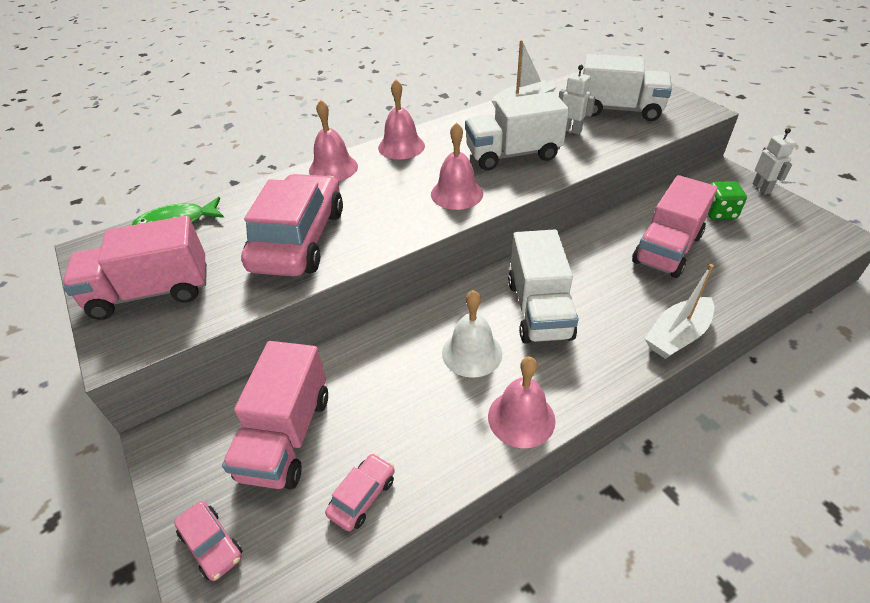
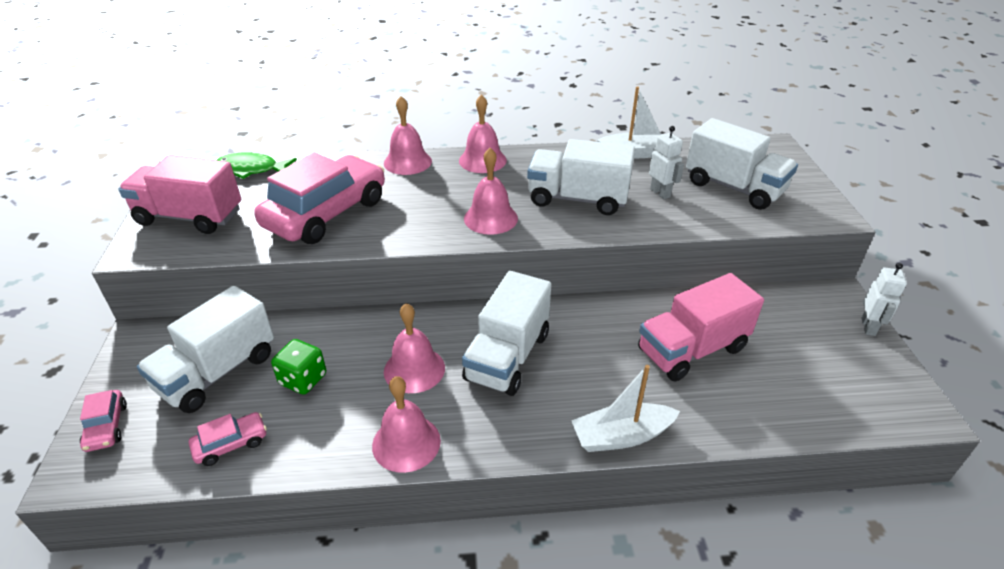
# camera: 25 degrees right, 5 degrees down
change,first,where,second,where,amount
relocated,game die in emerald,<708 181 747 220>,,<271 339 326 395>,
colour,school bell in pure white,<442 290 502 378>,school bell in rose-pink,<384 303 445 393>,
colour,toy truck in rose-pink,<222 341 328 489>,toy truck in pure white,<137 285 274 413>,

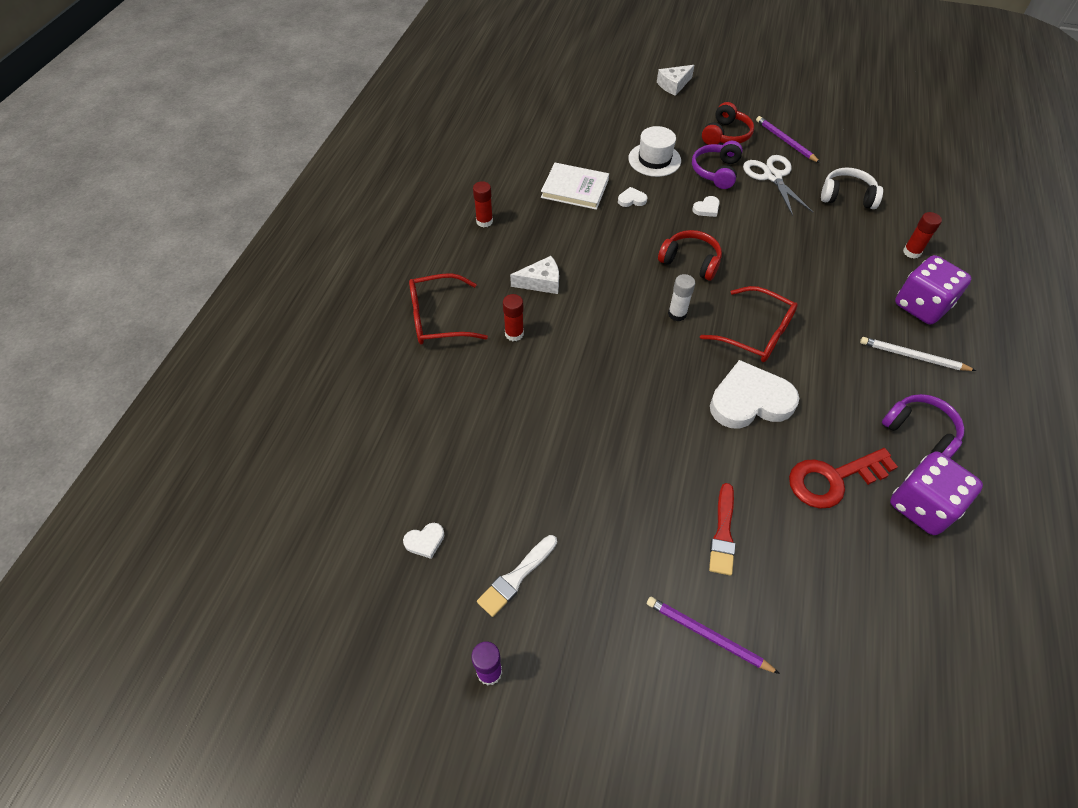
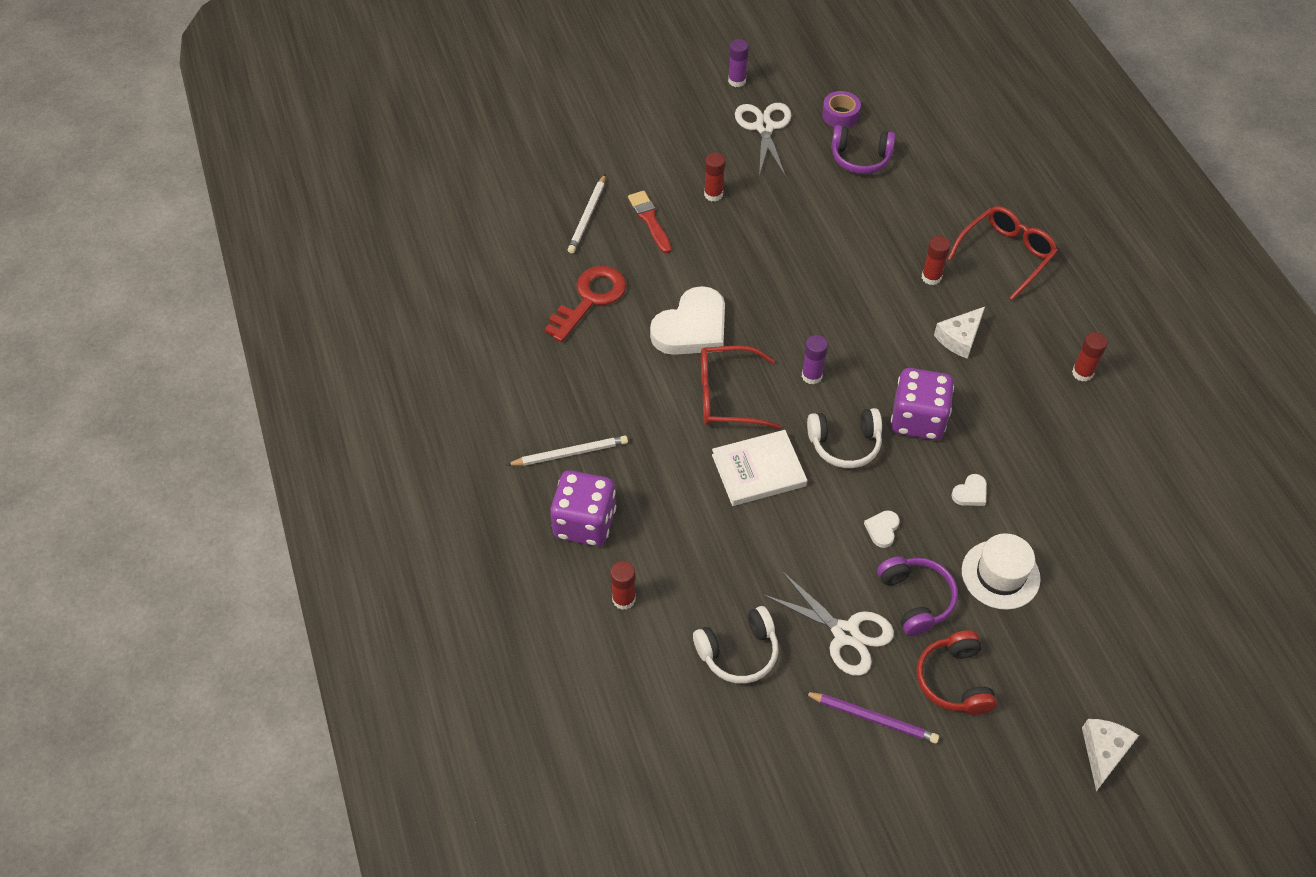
# camera: 145 degrees right, 0 degrees up
change,first,where,second,where,amount
relocated,hardback in pure white,<541 163 609 210>,,<712 430 807 506>,
colour,headphones in scarlet,<658 230 722 281>,headphones in pure white,<807 408 882 468>,
colour,stick of glue in pure white,<668 274 695 321>,stick of glue in purple,<802 335 828 384>,
relocated,headphones in purple,<882 394 965 458>,,<831 125 895 174>,
relocated,game die in purple,<890 451 983 535>,,<891 368 954 440>,
exchanged,heart shape in pure white,<403 523 445 559>,tape in purple,<822 91 861 128>,
exchanged,brush in pure white,<477 535 557 617>,scissors in pure white,<735 103 792 176>,
missing,pencil in purple,<647 597 780 674>,,,
appeared,,,stick of glue in scarlet,<704 153 725 202>,
appeared,,,pencil in pure white,<568 174 606 254>,

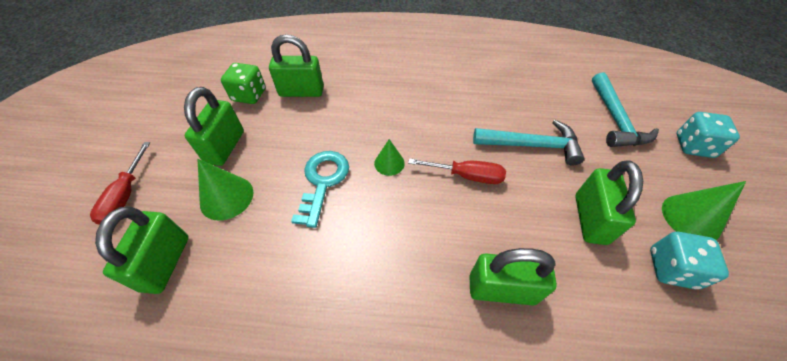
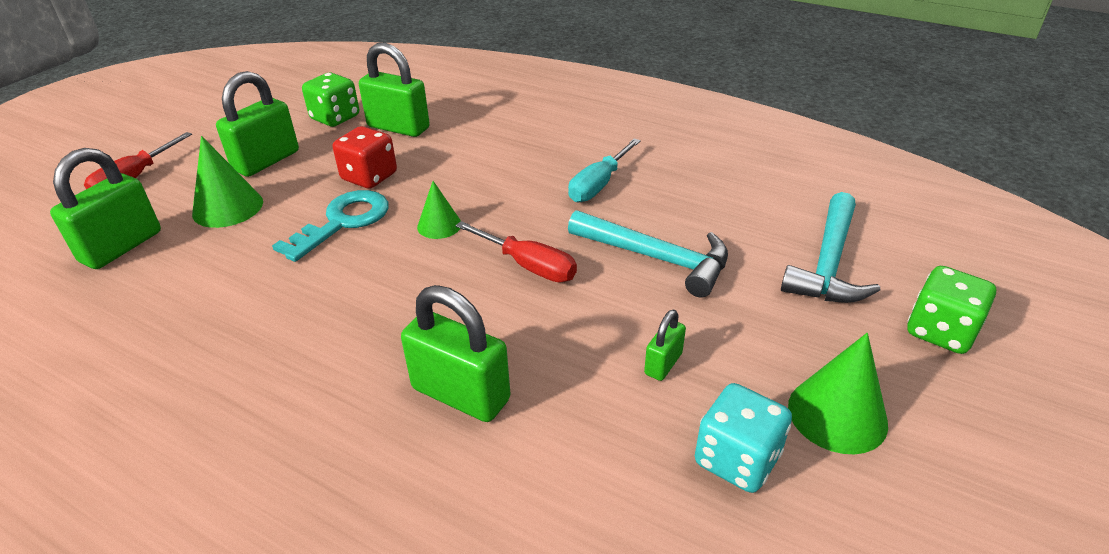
# camera: 25 degrees right, 15 degrees down
change,first,where,second,where,amount
colour,game die in aqua,<677 112 740 158>,game die in emerald,<907 266 996 354>,
size,small lock in emerald,<575 160 643 245>,,<644 310 686 381>,x0.51
appeared,,,game die in scarlet,<333 126 397 189>,
appeared,,,flat screwdriver in aqua,<568 138 641 202>,

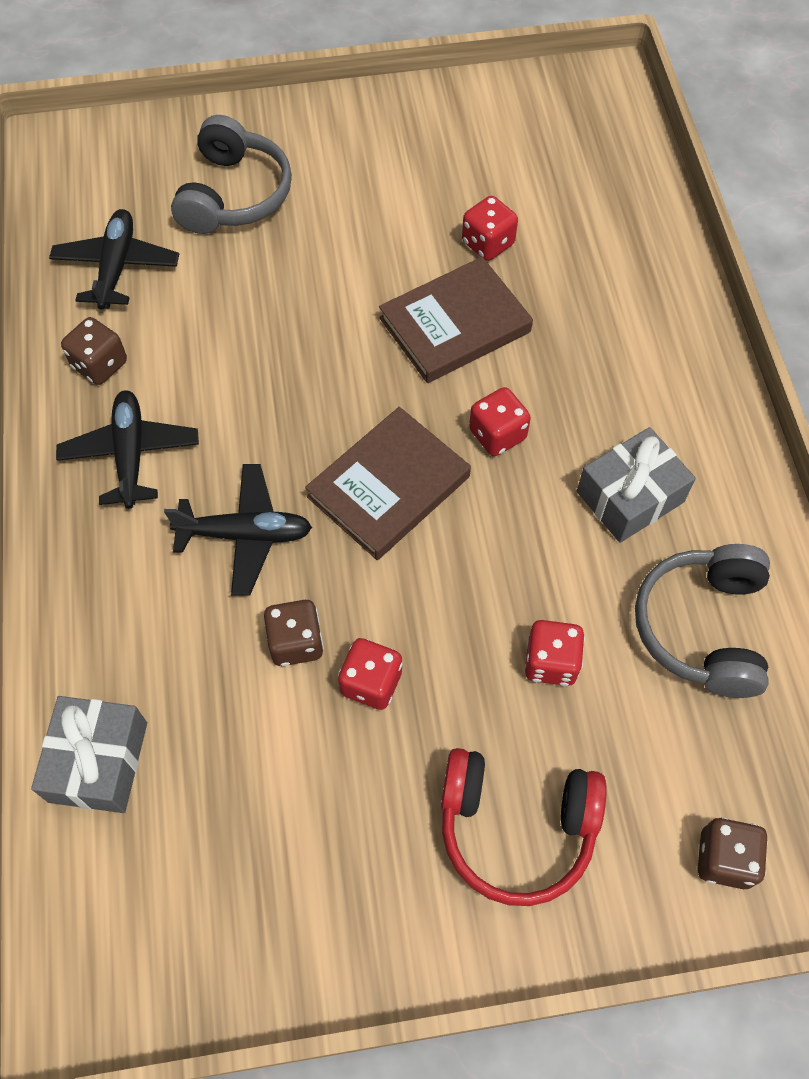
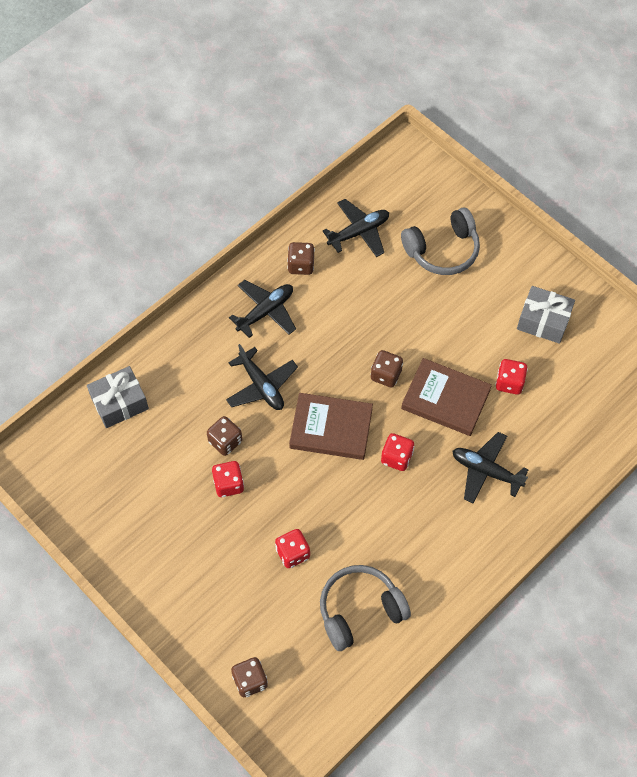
# camera: 55 degrees right, 0 degrees up
change,first,where,second,where,amount
relocated,gift in ash-grey,<577 427 696 543>,,<517 286 575 344>,
missing,headphones in scarlet,<441 748 607 906>,,,
appeared,,,game die in russet,<371 350 403 387>,
appeared,,,plane in ebony,<452 432 529 503>,

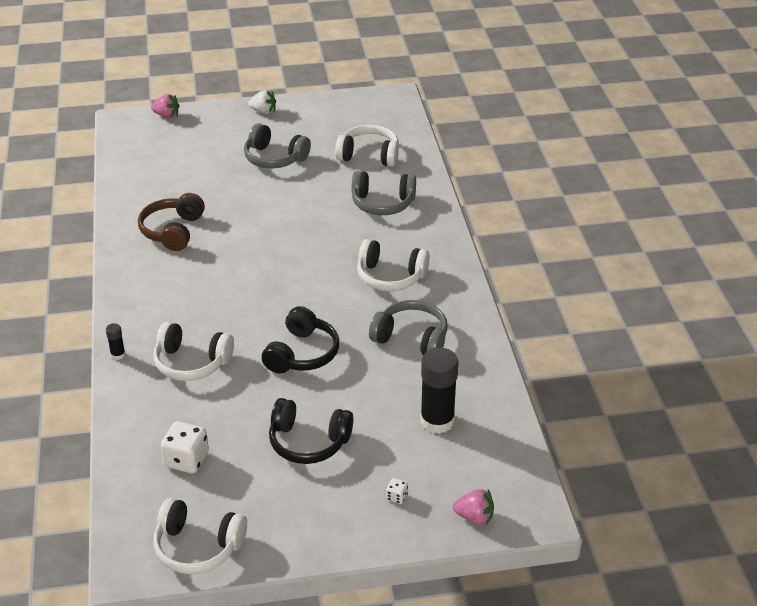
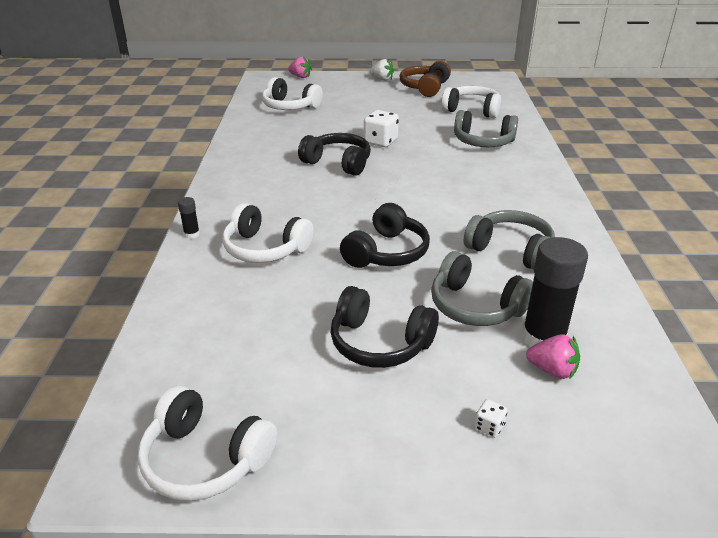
# camera: 10 degrees right, 5 degrees down
change,first,where,second,where,amount
relocated,headphones in ash-grey,<244 123 311 168>,,<431 251 533 326>,
relocated,headphones in russet,<138 193 205 251>,,<399 61 451 97>,
relocated,headphones in pure white,<357 239 430 291>,,<262 77 323 110>,
relocated,game die in pure white,<161 421 209 474>,,<364 110 399 147>,
relocated,berry in rose-pink,<453 489 494 525>,,<526 334 580 379>,
appeared,,,headphones in ebony,<298 133 371 176>,

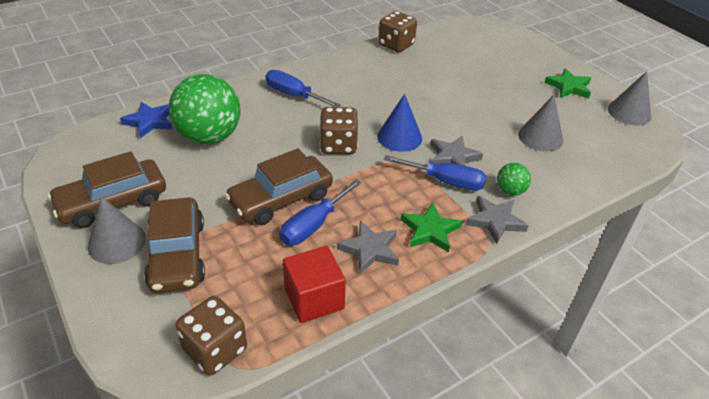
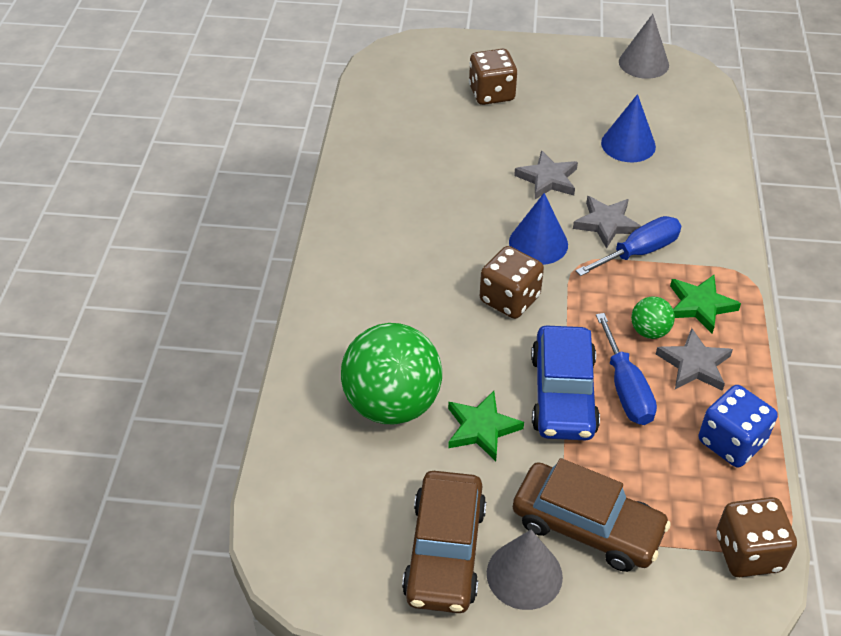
# camera: 50 degrees left, 5 degrees up
change,first,where,second,where,amount
relocated,game die in russet,<378 11 417 52>,,<469 48 517 105>,
relocated,five-pointed star in emerald,<544 68 591 99>,,<448 391 524 461>,
missing,flat screwdriver in cobalt,<265 70 341 107>,,,
colour,cone shape in ash-grey,<518 95 563 151>,cone shape in cobalt,<601 94 656 162>,
missing,five-pointed star in cobalt,<120 102 173 138>,,,
colour,toy car in russet,<225 148 333 225>,toy car in cobalt,<531 325 600 440>,
relocated,sphere in emerald,<497 163 531 196>,,<631 296 675 339>,
relocated,five-pointed star in ash-grey,<465 196 529 244>,,<514 150 578 199>,
exchanged,block in scarlet,<283 246 346 323>,game die in cobalt,<699 385 778 467>,

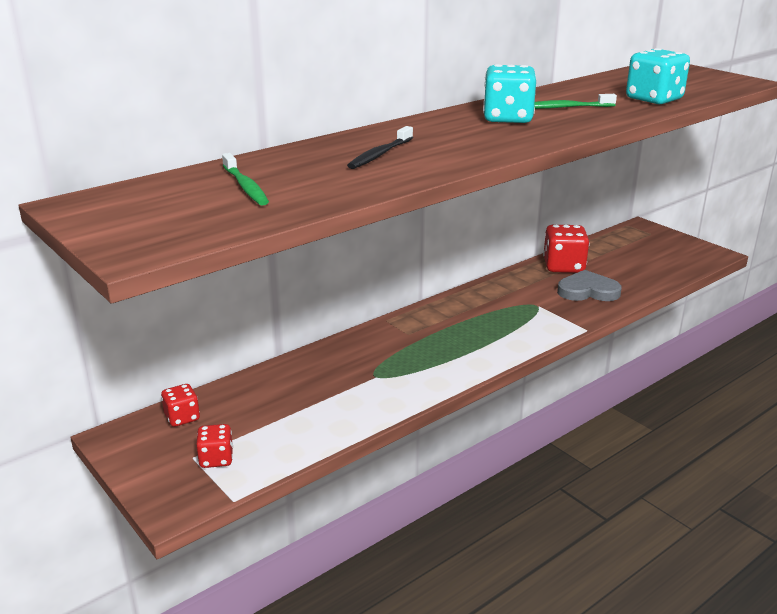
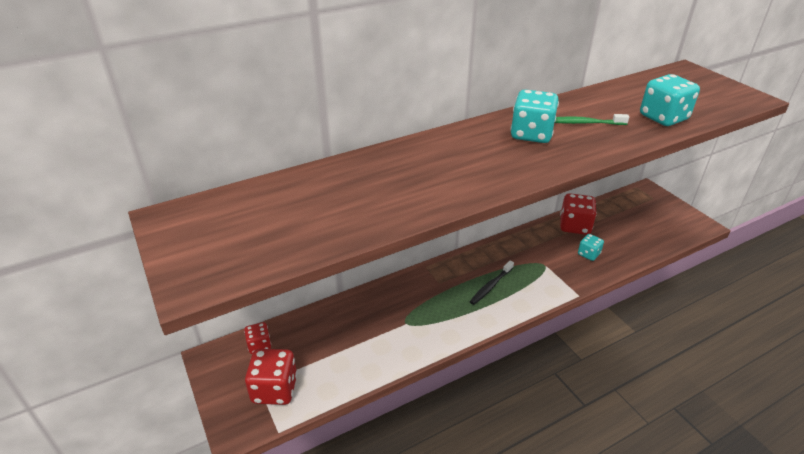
# camera: 10 degrees right, 10 degrees up
change,first,where,second,where,amount
relocated,toothbrush in ebony,<347 126 413 169>,,<470 261 514 305>,
missing,toothbrush in emerald,<222 153 269 206>,,,
exchanged,heart shape in ash-grey,<557 270 622 301>,game die in aqua,<578 234 604 261>,
size,game die in scarlet,<196 424 233 468>,,<245 349 297 405>,x1.74

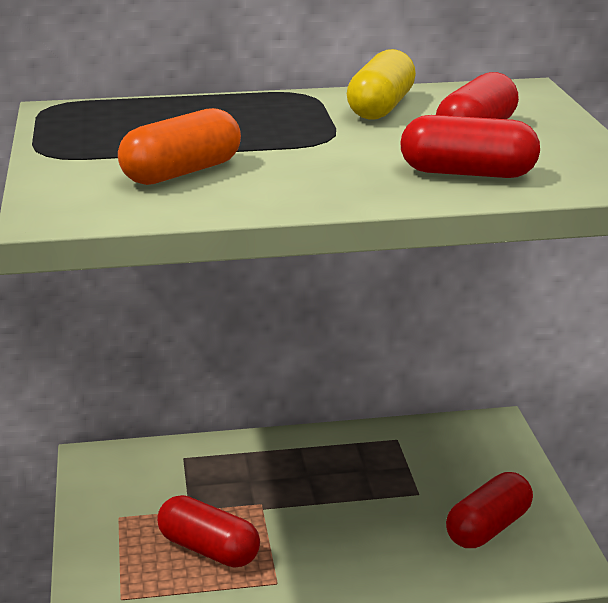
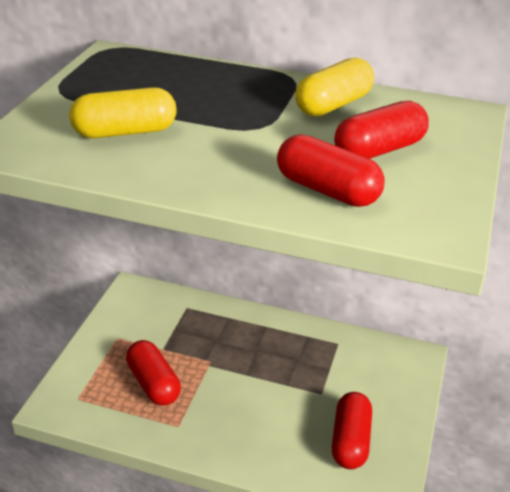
# camera: 25 degrees right, 10 degrees up
change,first,where,second,where,amount
colour,pill shape in orange-coloured,<118 108 241 185>,pill shape in golden,<69 87 177 138>,
spun,pill shape in scarlet,<446 472 533 548>,,<332 392 372 469>,60 degrees counterclockwise

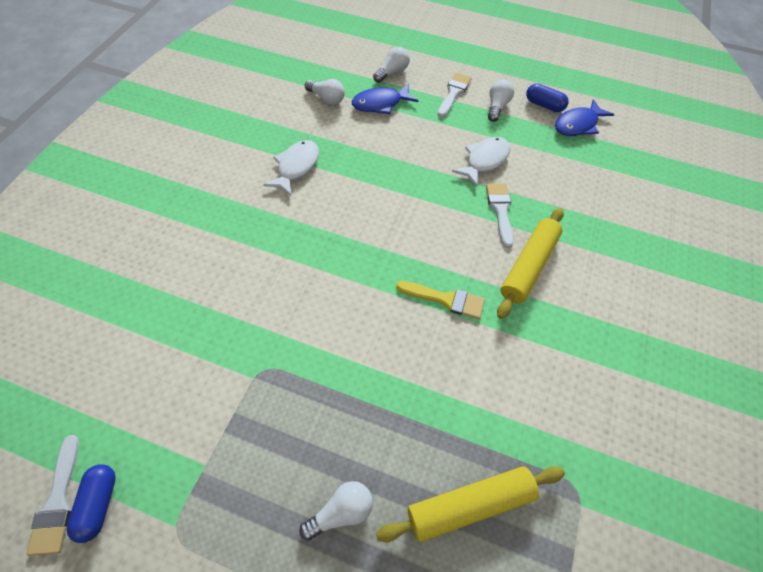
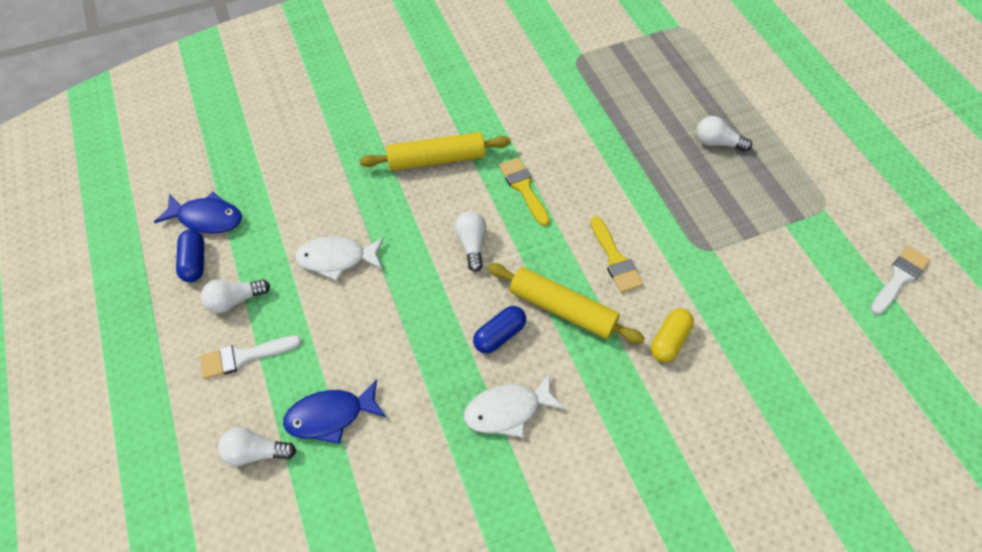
# camera: 130 degrees left, 0 degrees up
change,first,where,second,where,amount
relocated,lightbulb in pure white,<305 79 345 105>,,<454 211 486 272>,
spun,toy fish in cobalt,<352 84 418 114>,,<283 379 386 444>,135 degrees clockwise
missing,brush in pure white,<486 183 513 248>,,,
relocated,pill shape in cobalt,<66 464 116 543>,,<473 306 526 354>,
relocated,dough roller in golden,<376 466 565 542>,,<487 263 645 344>,
appeared,,,brush in golden,<590 216 643 293>,
appeared,,,pill shape in golden,<651 308 694 362>,

